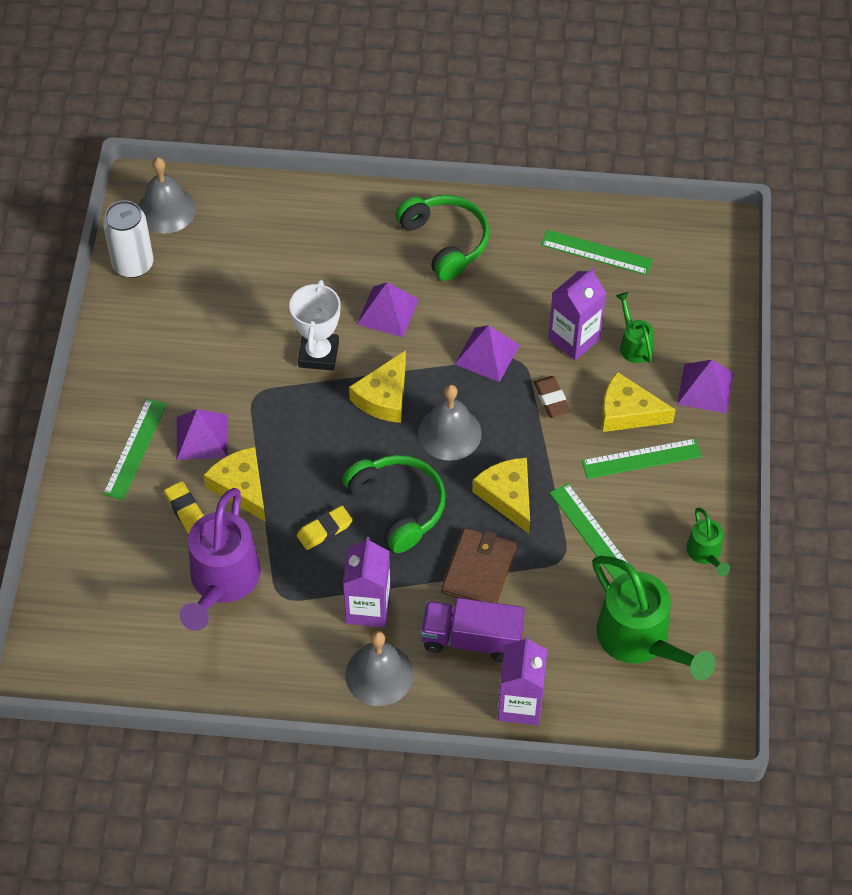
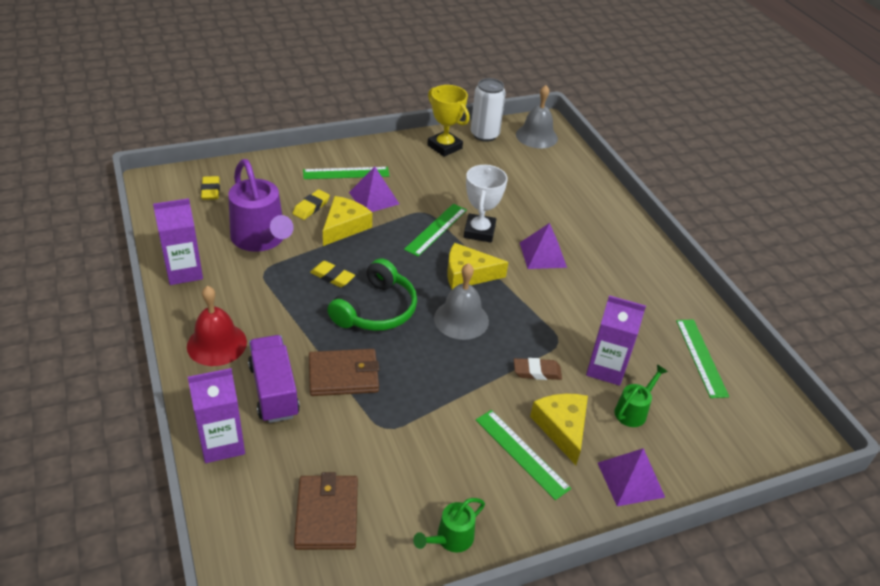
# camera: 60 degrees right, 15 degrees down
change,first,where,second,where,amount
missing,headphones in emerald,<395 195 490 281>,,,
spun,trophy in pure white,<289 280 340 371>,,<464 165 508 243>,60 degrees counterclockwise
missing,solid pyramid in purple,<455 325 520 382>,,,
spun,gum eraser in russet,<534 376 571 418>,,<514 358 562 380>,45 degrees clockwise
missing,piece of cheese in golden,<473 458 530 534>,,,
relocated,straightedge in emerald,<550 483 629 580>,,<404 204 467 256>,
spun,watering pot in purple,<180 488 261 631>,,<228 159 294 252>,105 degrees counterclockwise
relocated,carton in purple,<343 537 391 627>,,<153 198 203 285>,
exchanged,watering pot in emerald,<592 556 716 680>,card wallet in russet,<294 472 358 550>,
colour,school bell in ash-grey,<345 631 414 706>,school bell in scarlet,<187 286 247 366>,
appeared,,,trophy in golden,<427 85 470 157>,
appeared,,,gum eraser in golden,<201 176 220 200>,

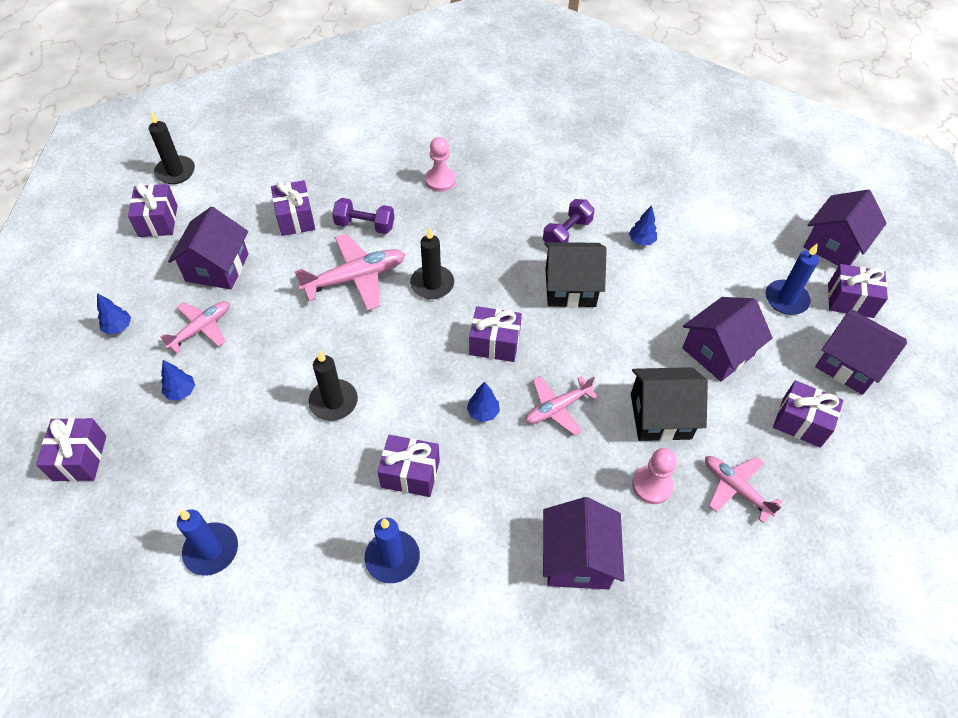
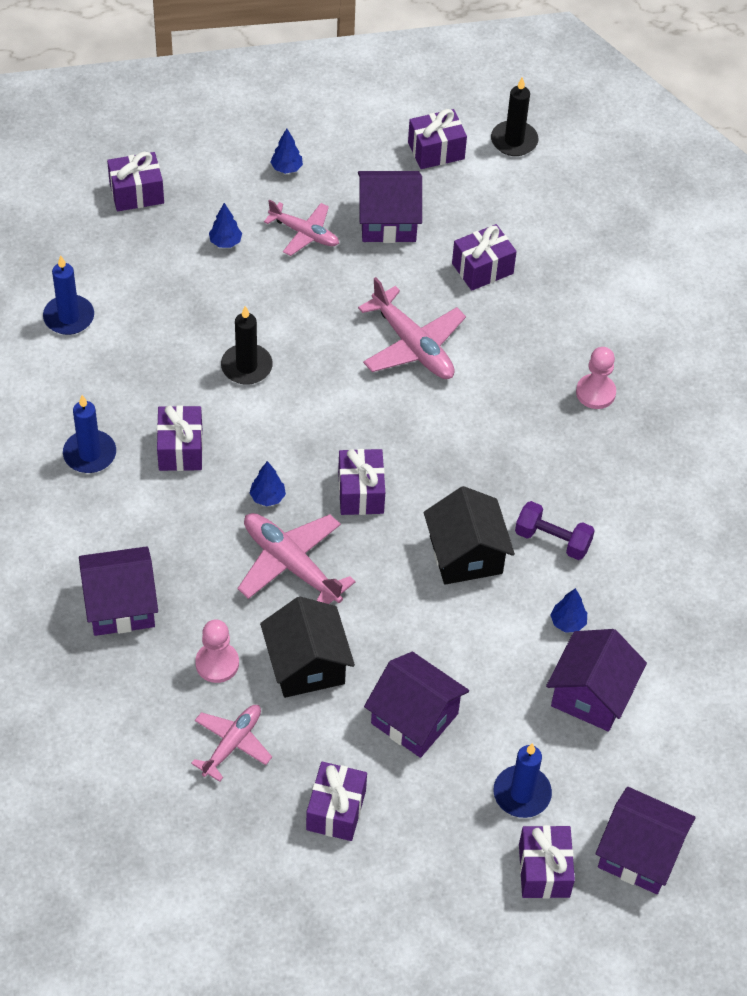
# camera: 75 degrees right, 0 degrees up
change,first,where,second,where,amount
missing,dumbbell in purple,<332 198 394 234>,,,
missing,wax candle in ebony,<410 227 454 299>,,,
relocated,cottage in purple,<815 309 907 395>,,<546 629 647 731>,
size,plane in rose-pink,<525 376 598 436>,,<237 513 356 604>,x1.53

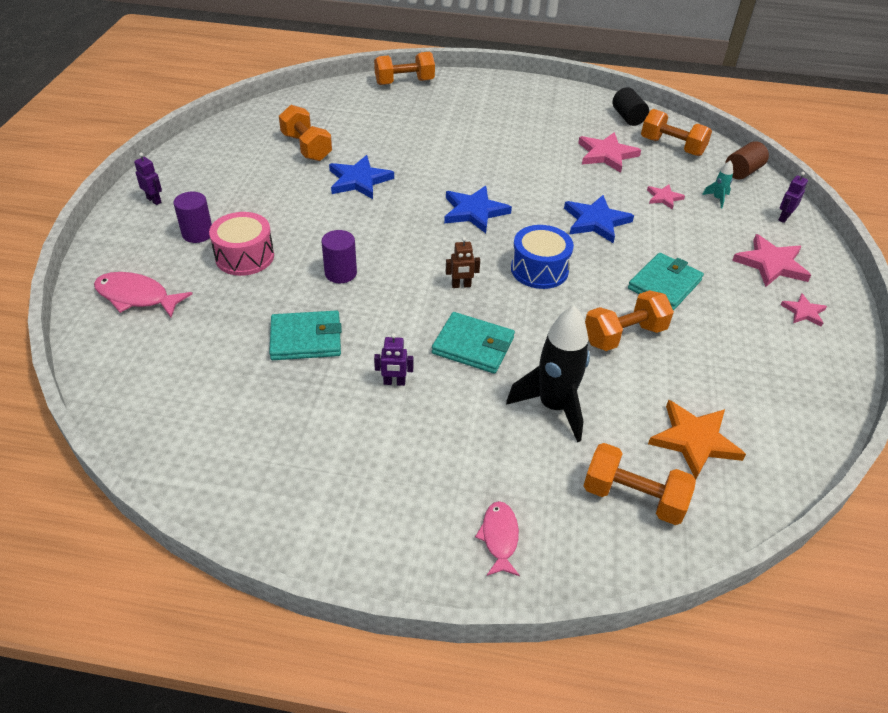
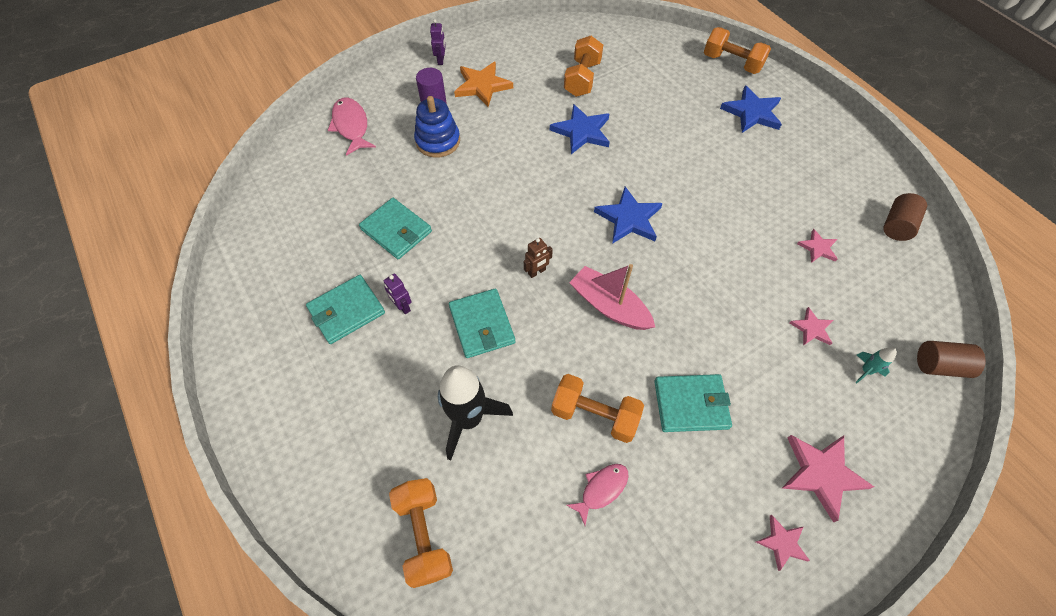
# camera: 50 degrees right, 15 degrees up
change,first,where,second,where,amount
colour,cylinder in ebony,<612 87 649 126>,cylinder in russet,<883 193 927 241>,
missing,dumbbell in orange-coloured,<641 109 712 156>,,,
size,five-pointed star in rose-pink,<578 132 641 173>,,<797 229 838 263>,x0.56
missing,toy robot in purple,<778 172 808 223>,,,
relocated,five-pointed star in cobalt,<564 195 634 243>,,<720 85 782 133>,
exchanged,drum in rose-pink,<209 212 274 276>,stacking toy in cobalt,<414 96 460 158>,
exchanged,drum in cobalt,<511 225 574 289>,toy boat in rose-pink,<569 264 655 330>,
missing,cylinder in purple,<321 230 357 283>,,,
spun,toy robot in russet,<446 237 480 288>,,<524 238 553 278>,75 degrees counterclockwise
relocated,five-pointed star in orange-coloured,<648 400 746 479>,,<454 61 513 107>,
relocated,toy fish in rose-pink,<475 501 520 576>,,<566 464 628 525>,
appeared,,,card wallet in aqua,<306 275 385 344>,

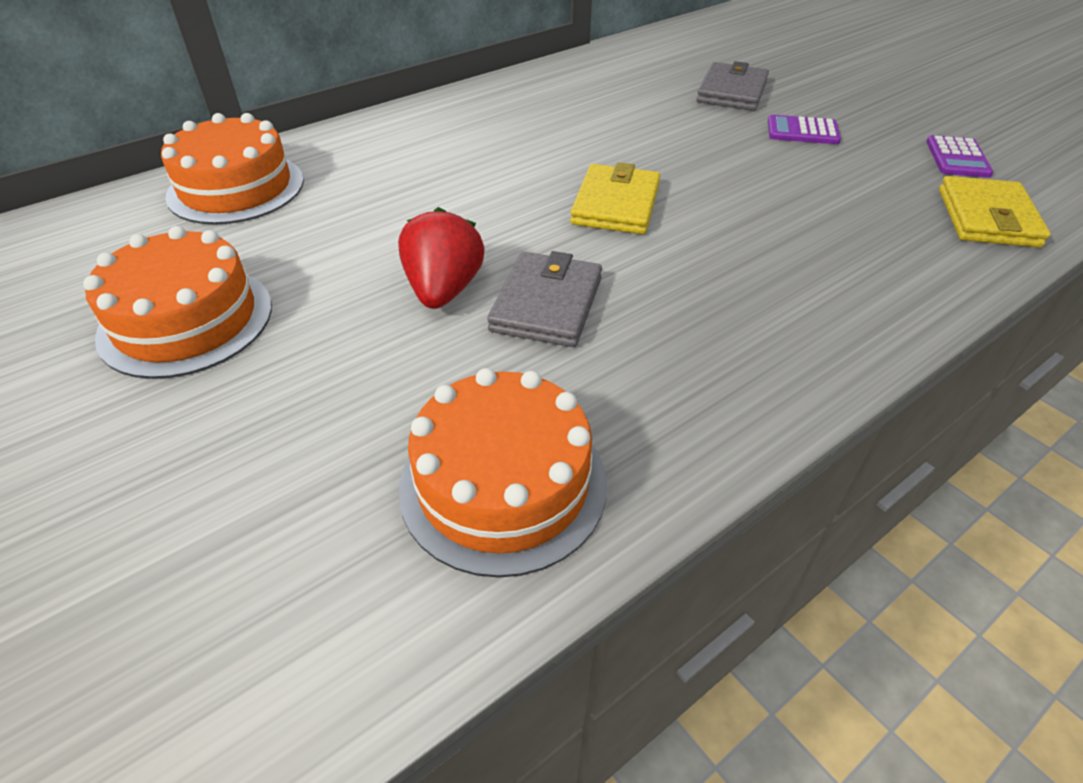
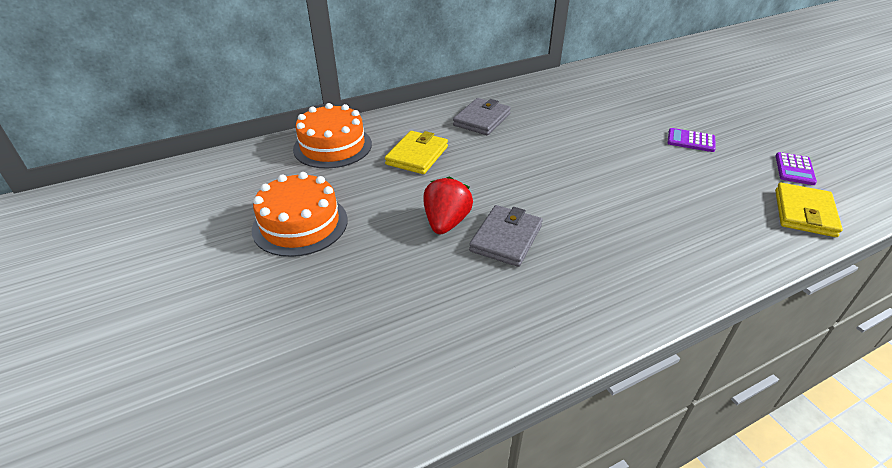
# camera: 10 degrees right, 5 degrees down
change,first,where,second,where,amount
relocated,card wallet in ash-grey,<696 61 769 111>,,<453 98 511 135>,
relocated,card wallet in golden,<570 162 660 234>,,<385 131 448 174>,
missing,gateau in orange-coloured,<399 368 607 578>,,,

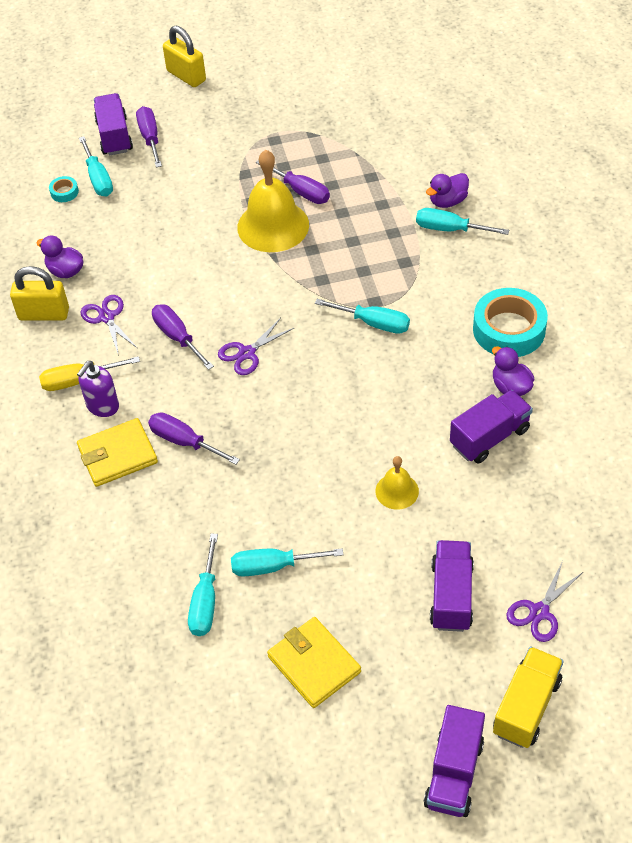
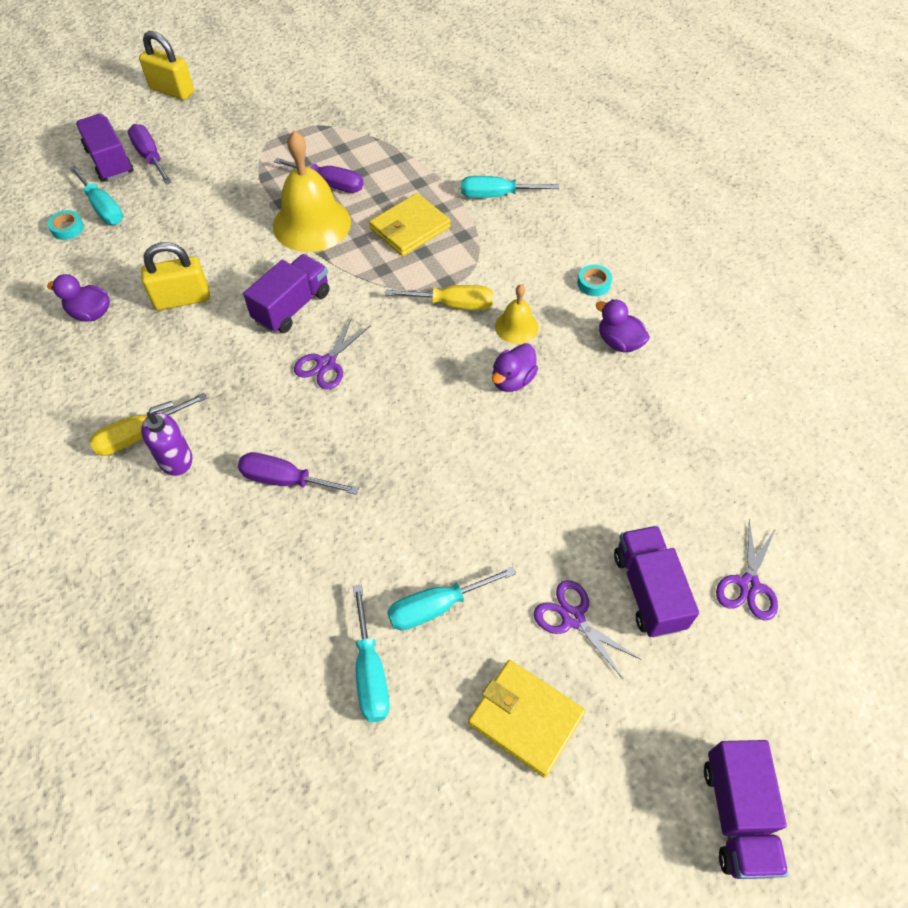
# camera: 20 degrees left, 5 degrees up
change,first,where,second,where,amount
relocated,toy duck in purple,<426 173 469 208>,,<492 343 538 392>,
relocated,small lock in golden,<10 266 69 321>,,<141 242 210 310>,
size,tape in aqua,<473 288 548 357>,,<578 265 612 296>,x0.43
relocated,scissors in purple,<80 295 137 356>,,<534 580 642 680>,
colour,flat screwdriver in aqua,<315 299 410 334>,flat screwdriver in golden,<385 285 493 310>,
missing,flat screwdriver in purple,<152 304 214 370>,,,
spun,soap dispenser in purple,<77 361 119 417>,,<141 401 192 476>,135 degrees counterclockwise
relocated,toy truck in purple,<450 390 533 463>,,<243 254 330 333>,
relocated,card wallet in golden,<77 418 158 487>,,<369 193 451 256>,
relocated,school bell in golden,<376 456 419 510>,,<495 285 539 344>,
missing,toy truck in golden,<493 646 564 748>,,,

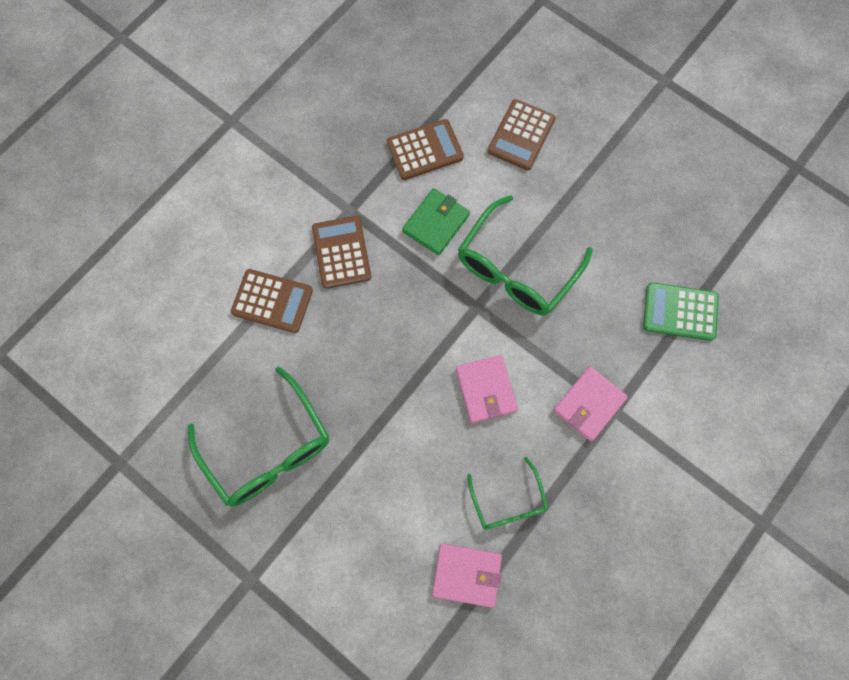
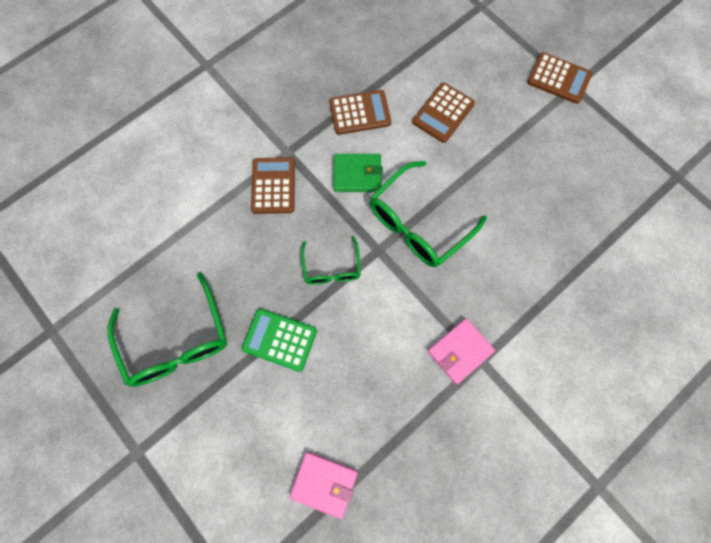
# camera: 10 degrees right, 0 degrees up
change,first,where,second,where,amount
spun,card wallet in emerald,<402 188 470 255>,,<333 154 383 192>,45 degrees clockwise
relocated,adding machine in russet,<231 269 313 333>,,<527 52 592 104>,
relocated,adding machine in emerald,<643 282 719 341>,,<242 309 317 372>,
missing,card wallet in rose-pink,<456 355 518 423>,,,
relocated,spectacles in emerald,<467 457 548 530>,,<301 236 361 285>,

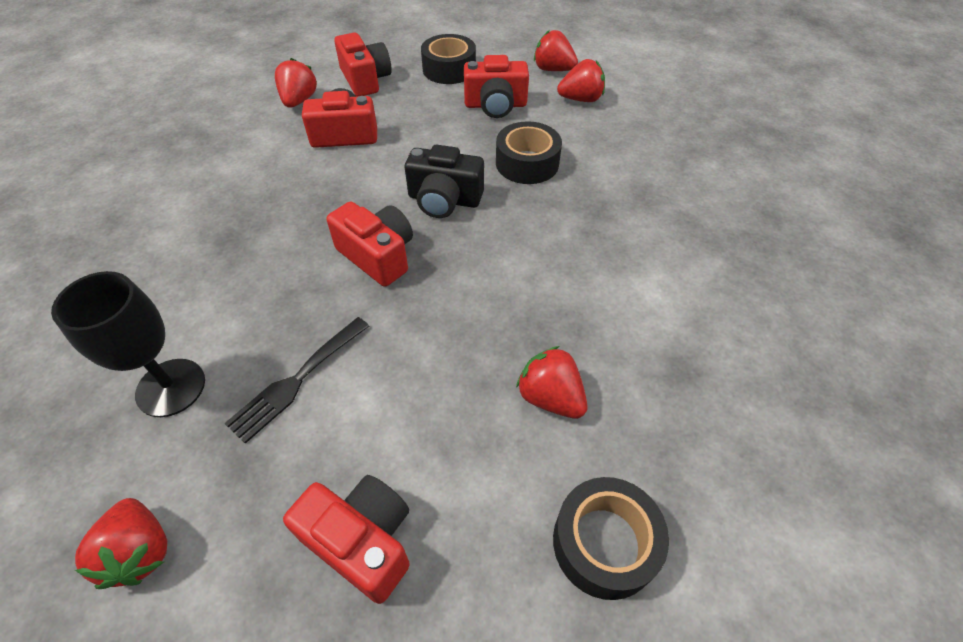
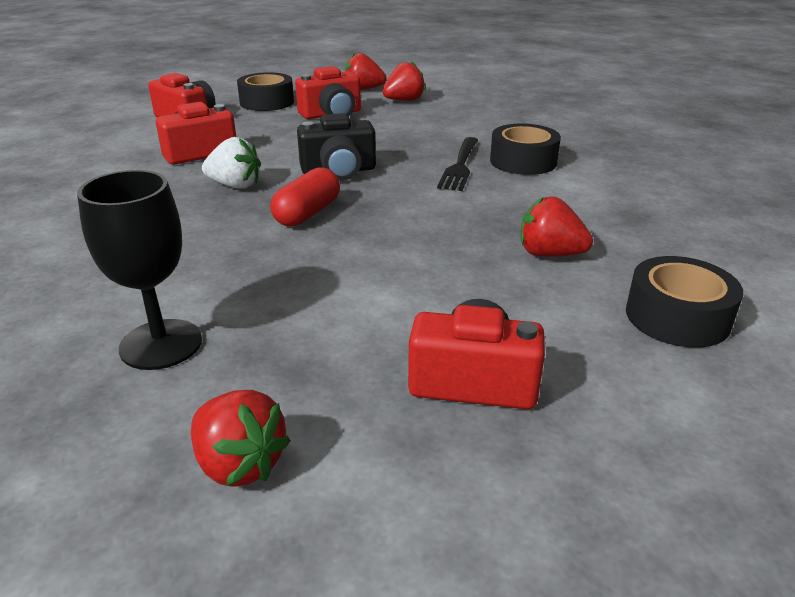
# camera: 25 degrees left, 20 degrees down
change,first,where,second,where,amount
missing,berry in scarlet,<275 58 317 108>,,,
relocated,tape in ebony,<496 121 562 184>,,<490 124 561 175>,
exchanged,photo camera in scarlet,<327 201 413 287>,pill shape in scarlet,<270 167 340 226>,
relocated,fork in ebony,<224 317 369 444>,,<437 137 478 191>,
appeared,,,berry in pure white,<202 137 261 189>,

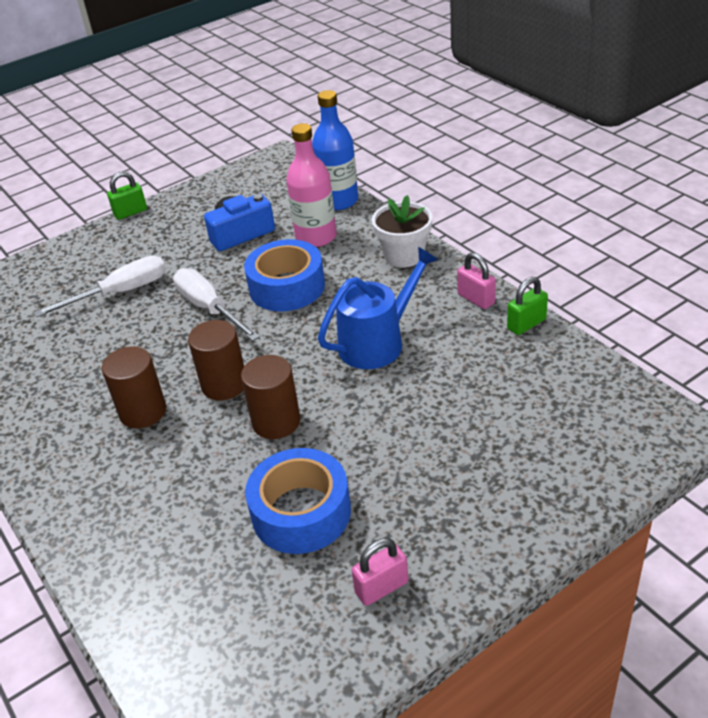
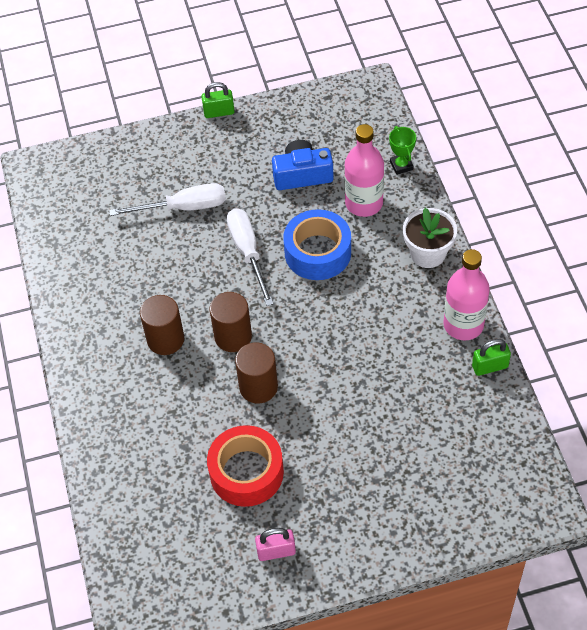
# camera: 20 degrees right, 15 degrees up
change,first,where,second,where,amount
exchanged,drink bottle in cobalt,<312 90 358 210>,trophy in emerald,<389 126 416 175>,
missing,watering pot in cobalt,<318 247 438 369>,,,
exchanged,small lock in rose-pink,<457 253 496 309>,drink bottle in rose-pink,<444 249 490 340>,
colour,tape in cobalt,<245 448 351 554>,tape in scarlet,<207 425 284 507>,

